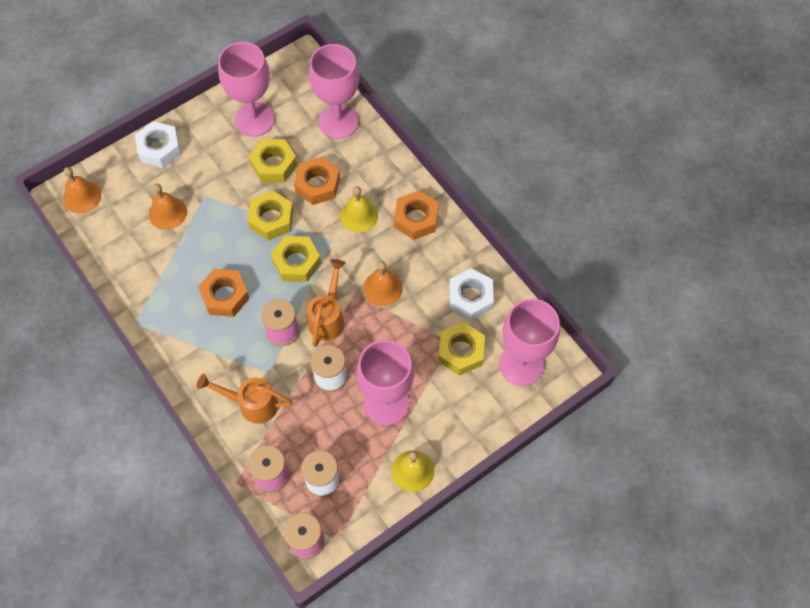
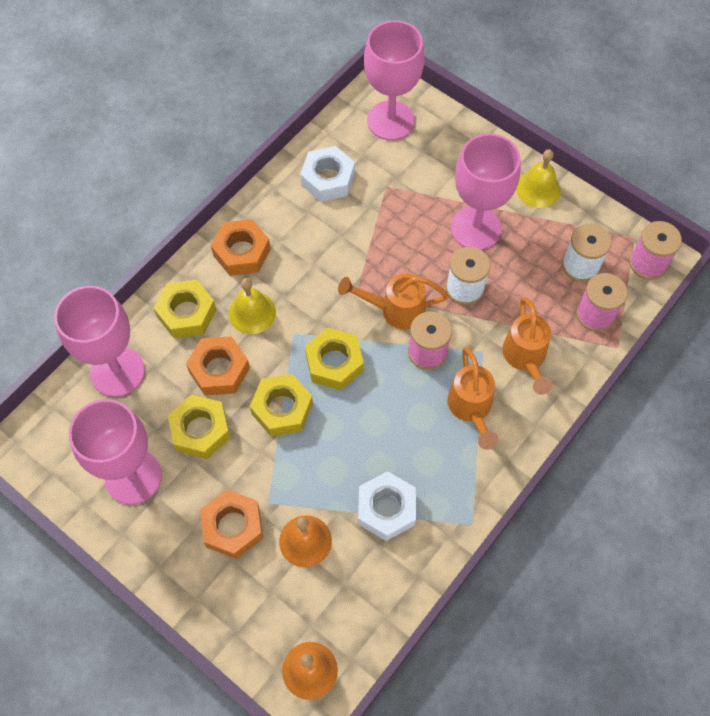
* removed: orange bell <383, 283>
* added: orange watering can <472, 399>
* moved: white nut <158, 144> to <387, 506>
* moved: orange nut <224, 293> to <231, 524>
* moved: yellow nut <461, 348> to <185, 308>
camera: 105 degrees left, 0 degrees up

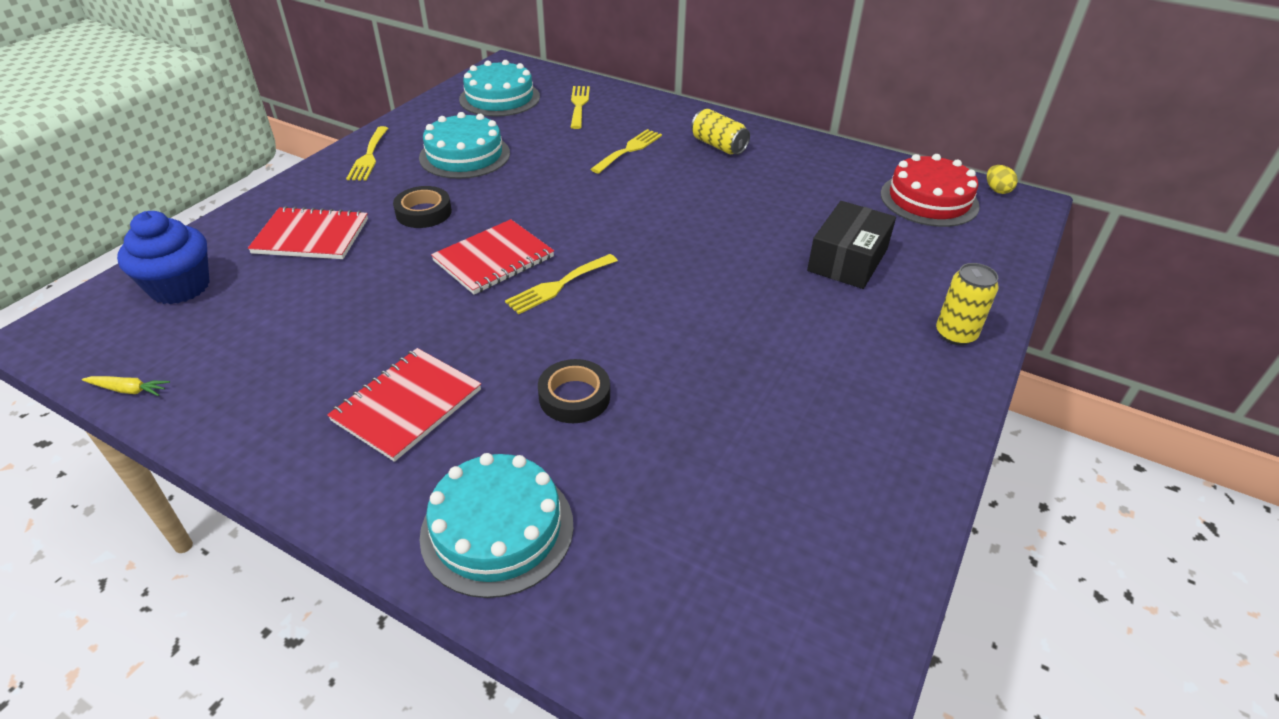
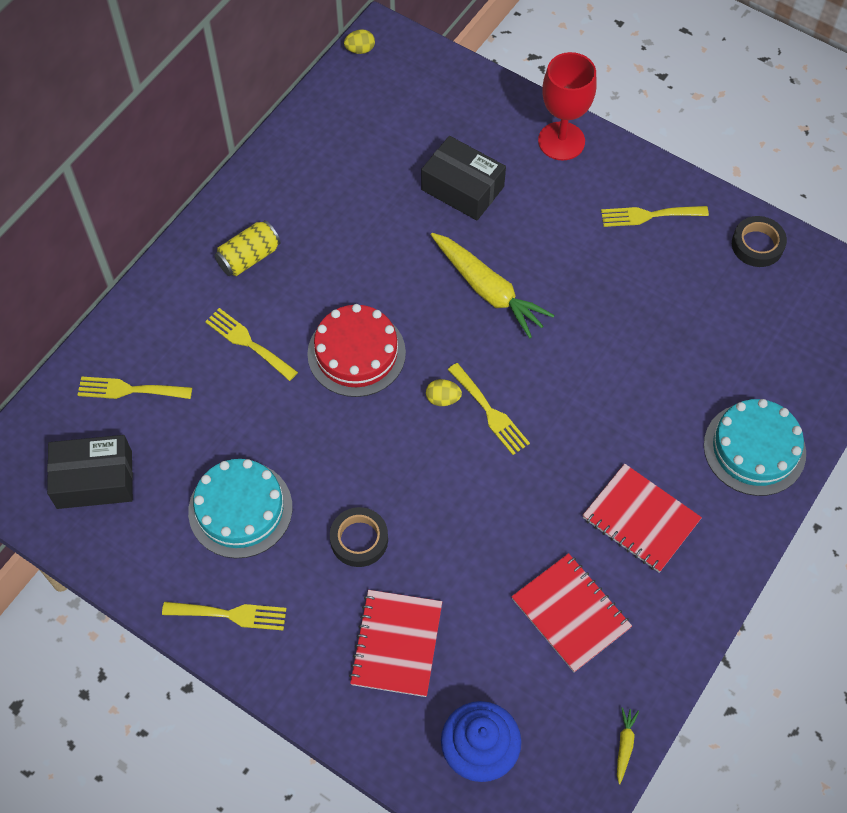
* added: yellow egg <444, 392>
* added: yellow carrot <493, 285>
* added: yellow fork <655, 216>
* moved: red notebook <492, 257> to <571, 612>
* moved: black tape <574, 391> to <759, 241>
* moved: red cake <930, 190> to <356, 350>
* replaced: turquoise cake <499, 88> to black box <90, 472>
* replaced: yellow can <967, 304> to red goblet <567, 106>
camera: 85 degrees left, 20 degrees up

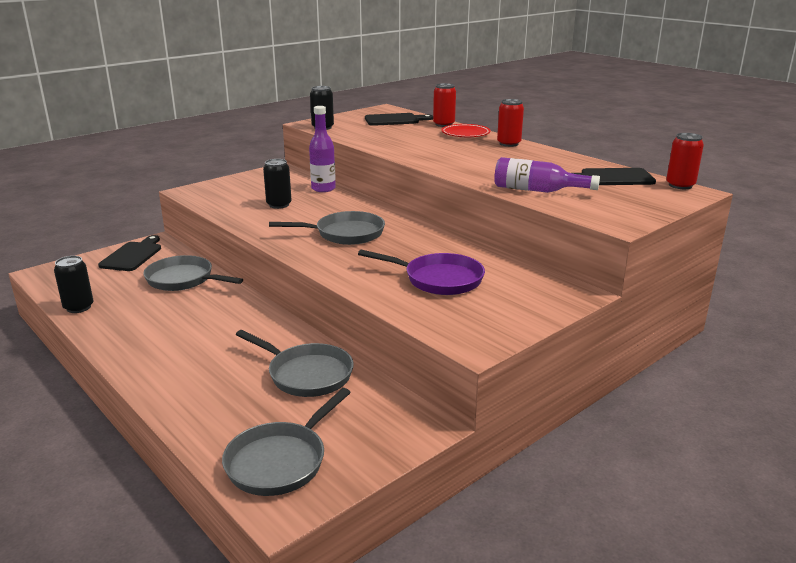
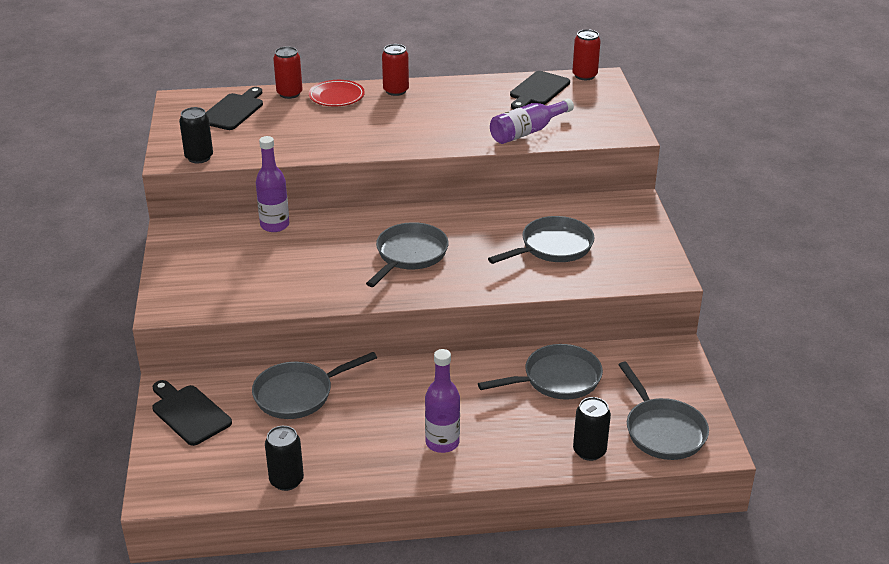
* added: purple bottle <442, 401>
* moved: black can <277, 184> to <592, 429>
* recoloured: purple pan <421, 272> to grey pan <541, 240>
camera: 55 degrees left, 10 degrees up

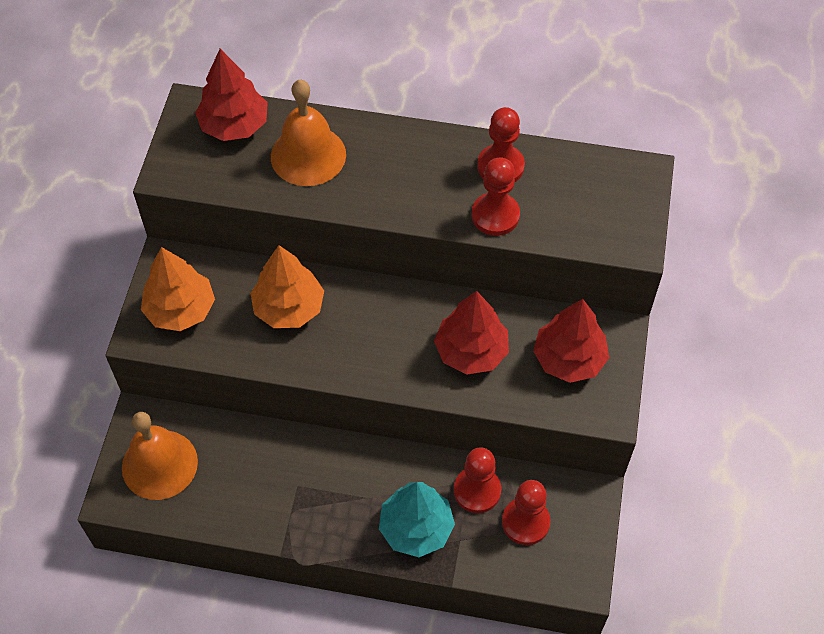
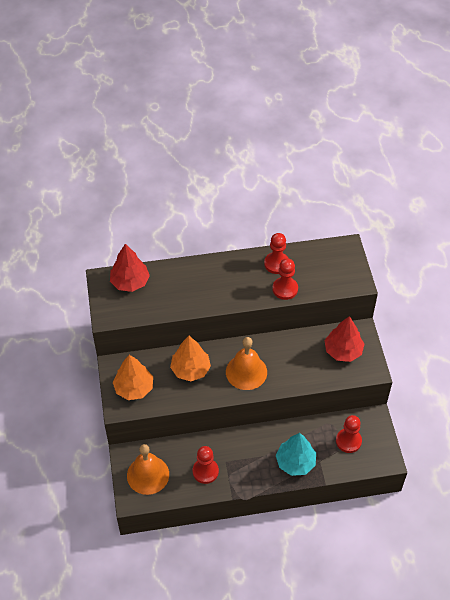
* removed: red tree <471, 333>
* moved: orange bell <308, 133> to <246, 363>
* moved: red pawn <477, 480> to <206, 465>
camera: 20 degrees left, 5 degrees down

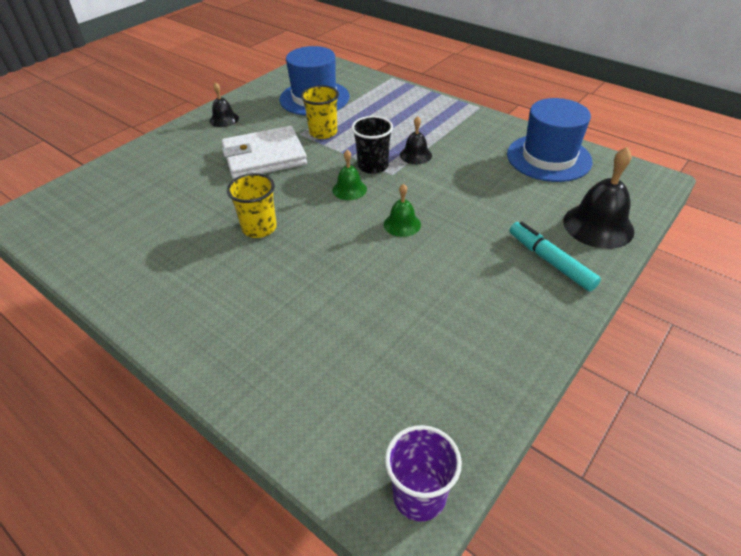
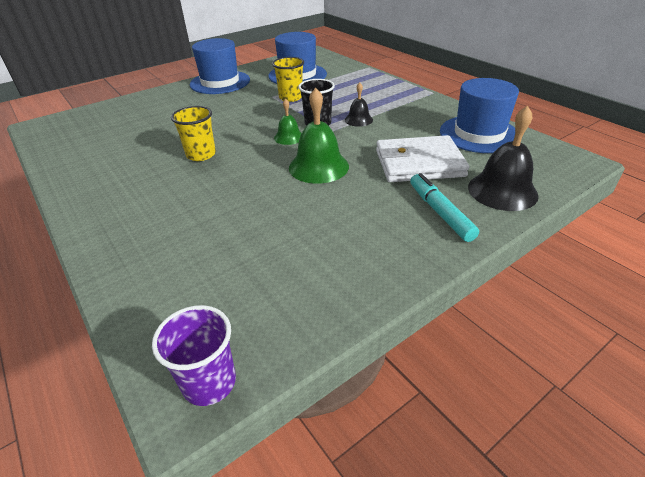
* moved: white wallet <264, 152> to <422, 158>
* replaced: black bell <224, 105> to blue hat <220, 66>
* resized: green bell <402, 210> = <319, 136> x1.79
camera: 15 degrees right, 5 degrees down

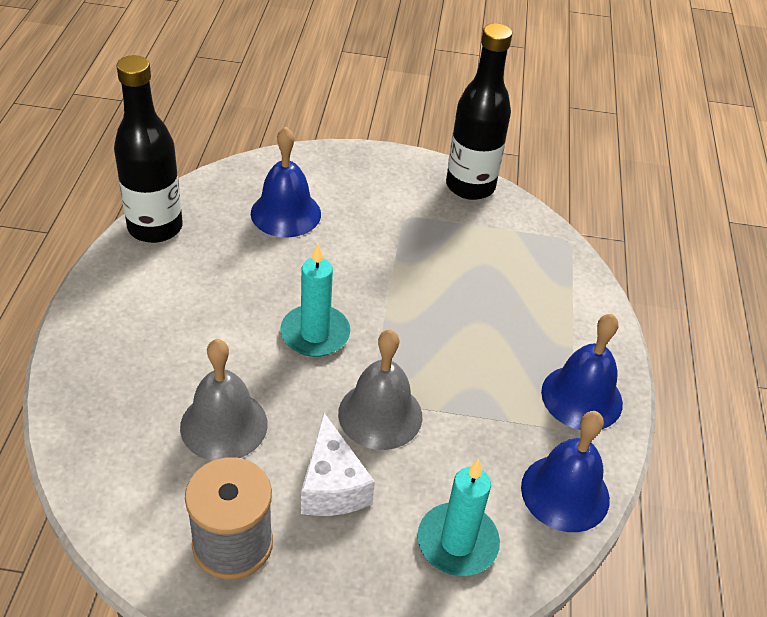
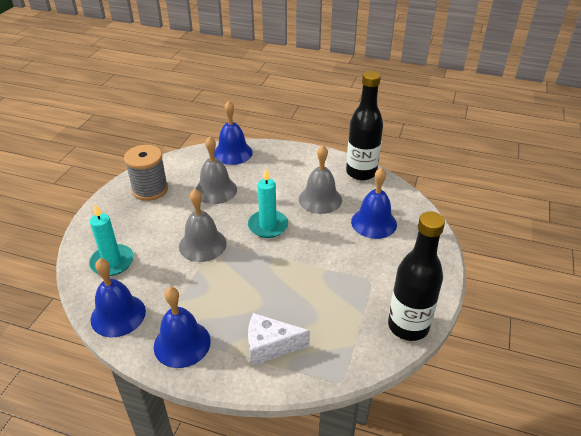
* added: blue bell <233, 133>
* added: grey bell <320, 179>
* moved: white cheese <338, 464> to <279, 339>
camera: 105 degrees right, 5 degrees down

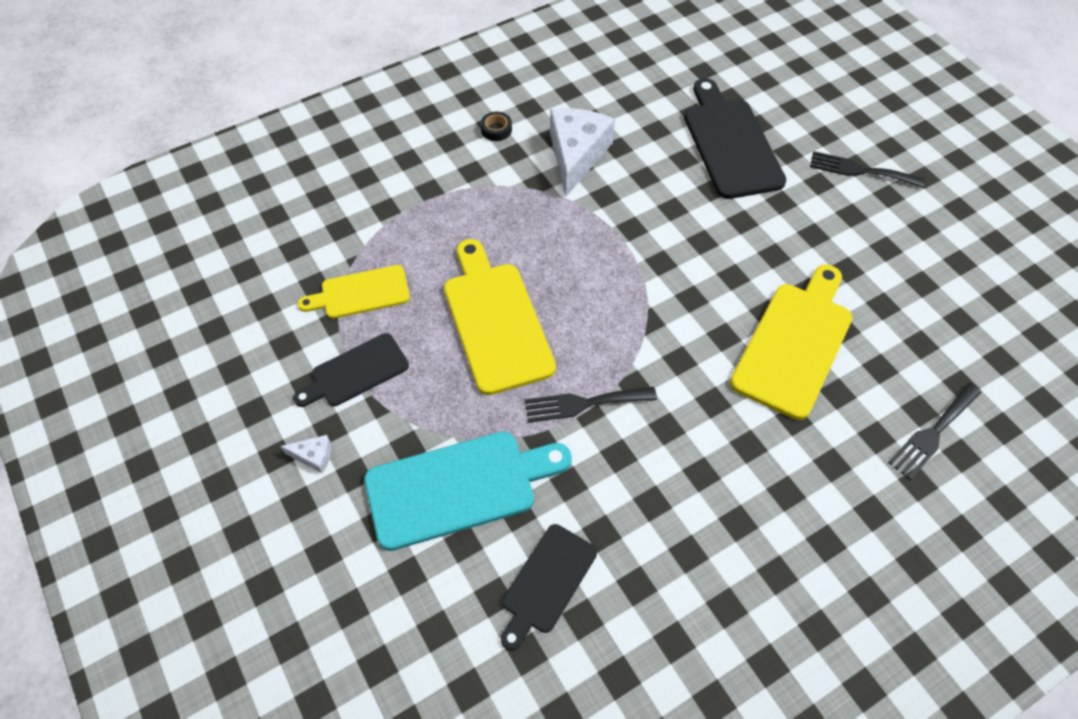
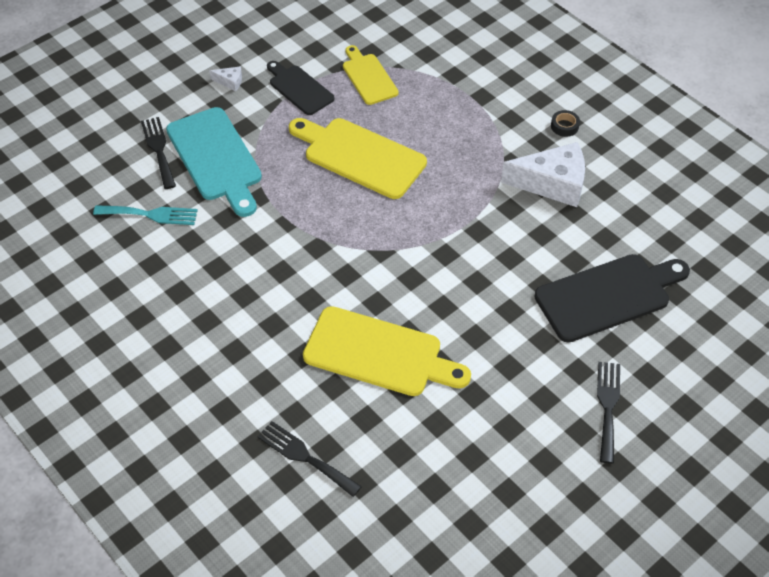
* moved: black fork <591, 405> to <158, 153>
* replaced: black cutting board <549, 587> to turquoise fork <145, 215>
* turned: white cheese <306, 454> = <225, 78> 75 degrees counterclockwise
* turned: yellow cutting board <500, 317> = <358, 158> 120 degrees counterclockwise
camera: 80 degrees right, 5 degrees down

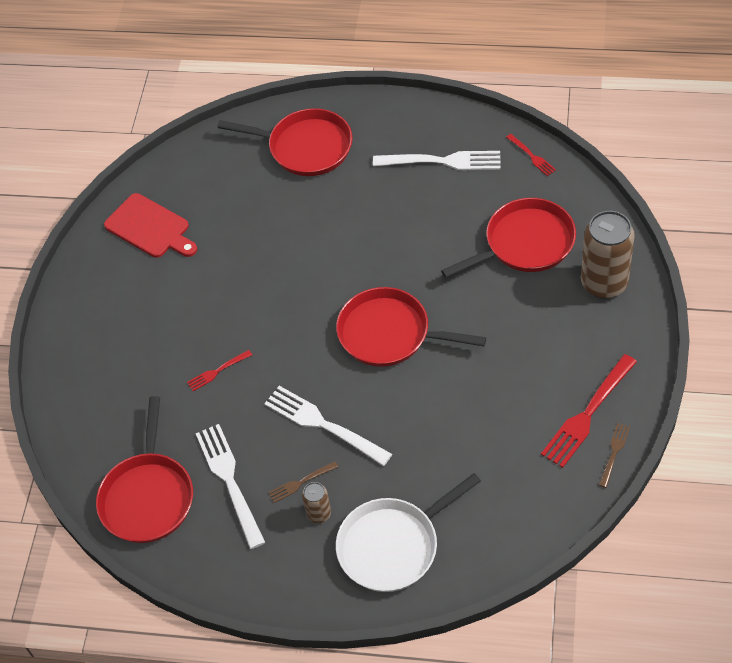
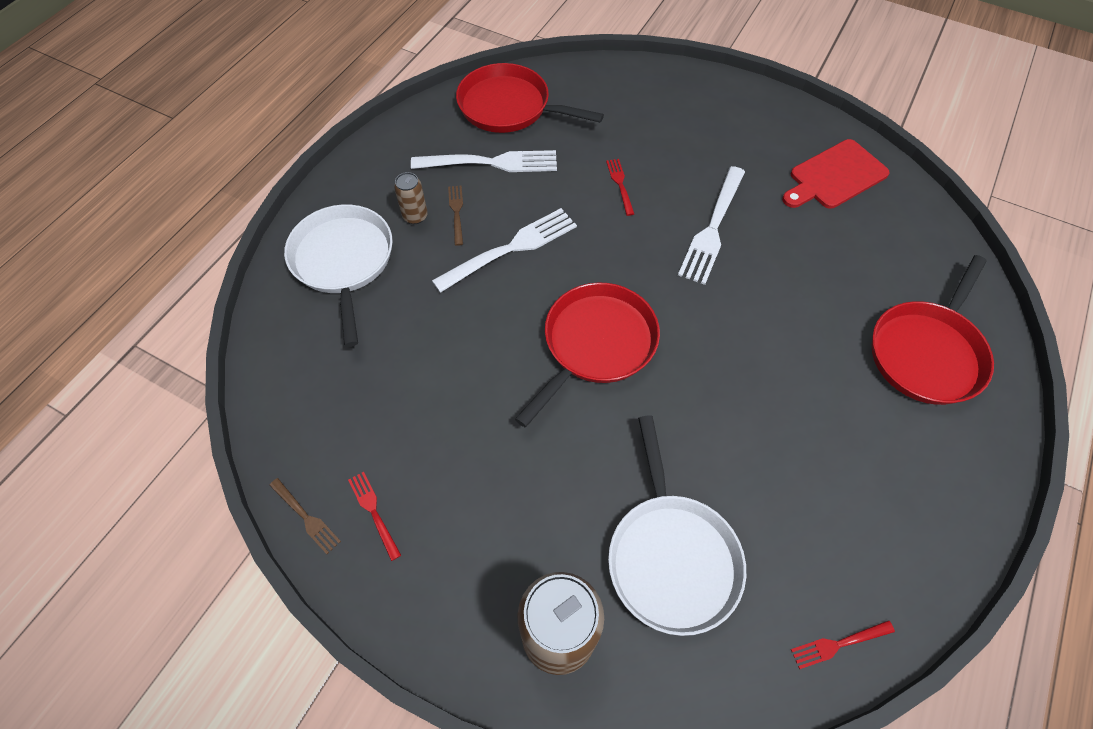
* moved: white fork <436, 160> to <711, 225>
* recoloured: red pan <508, 238> to white pan <677, 525>
* resized: red fork <589, 411> = <374, 516> x0.51
camera: 105 degrees right, 5 degrees up

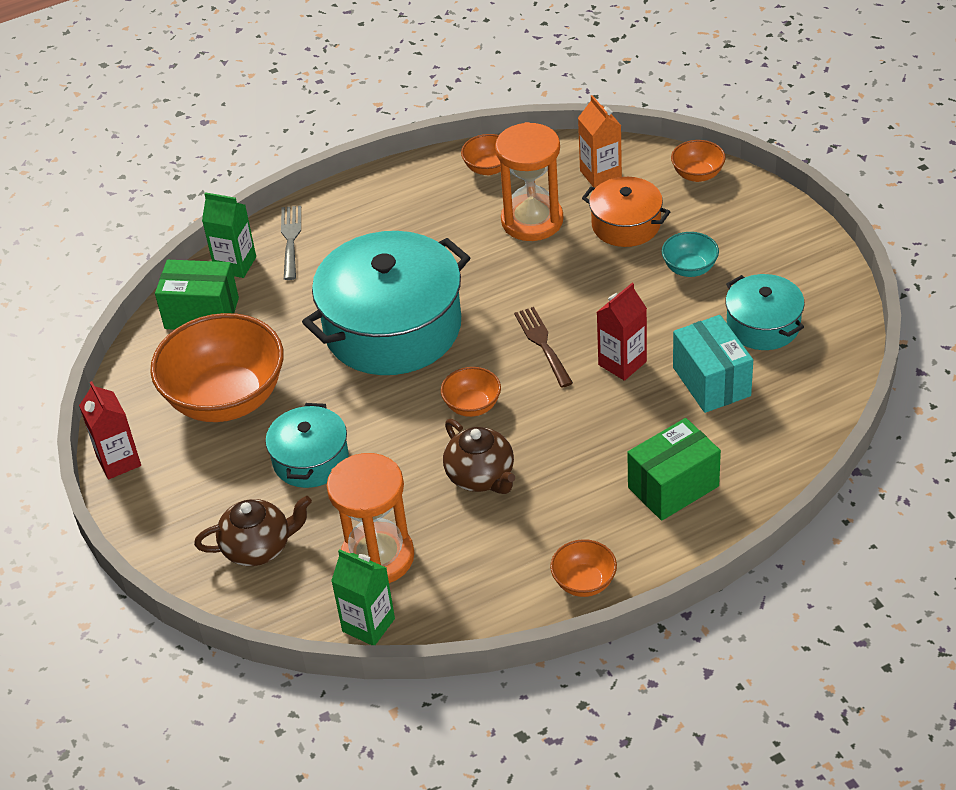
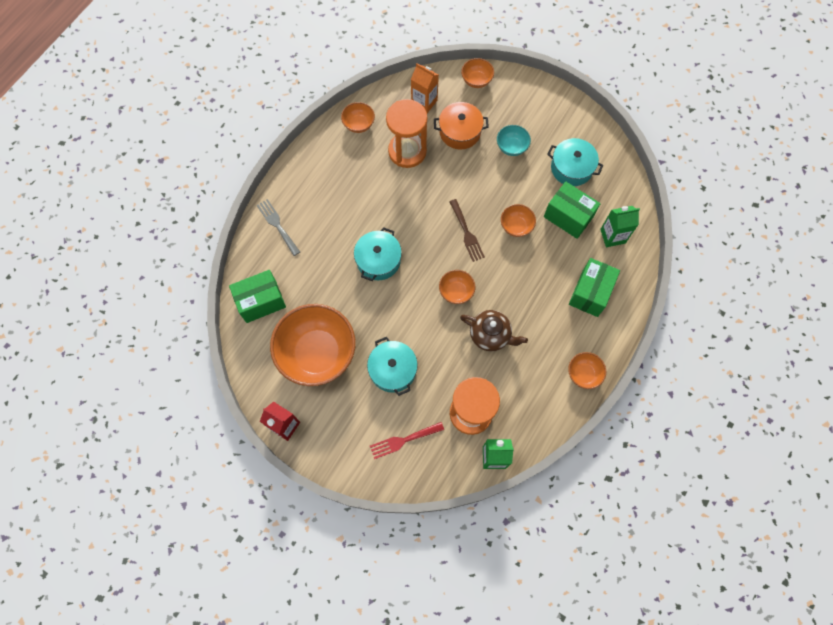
* moved: green carton <229, 235> to <620, 226>
* replaced: brown teapot <253, 531> to red fork <407, 440>
* replaced: red carton <622, 332> to orange bowl <518, 220>
* recoloured: turquoise box <713, 364> to green box <572, 210>
* turned: brown fork <543, 347> = <467, 230> 150 degrees counterclockwise
* resized: turquoise pot <386, 303> = <378, 254> x0.52
camera: 35 degrees left, 25 degrees up

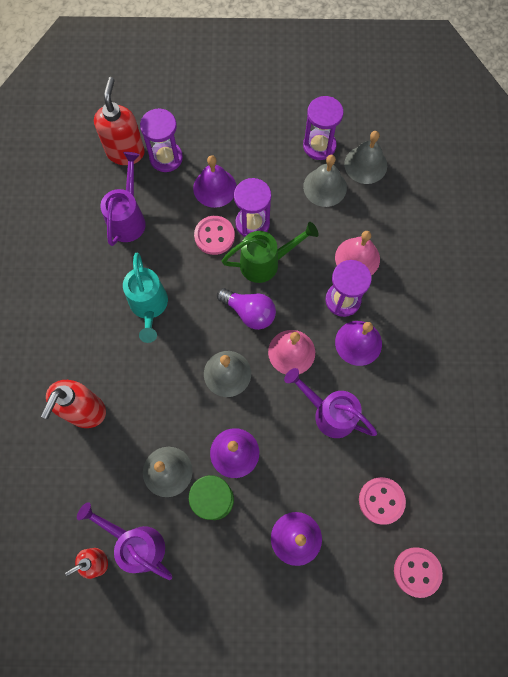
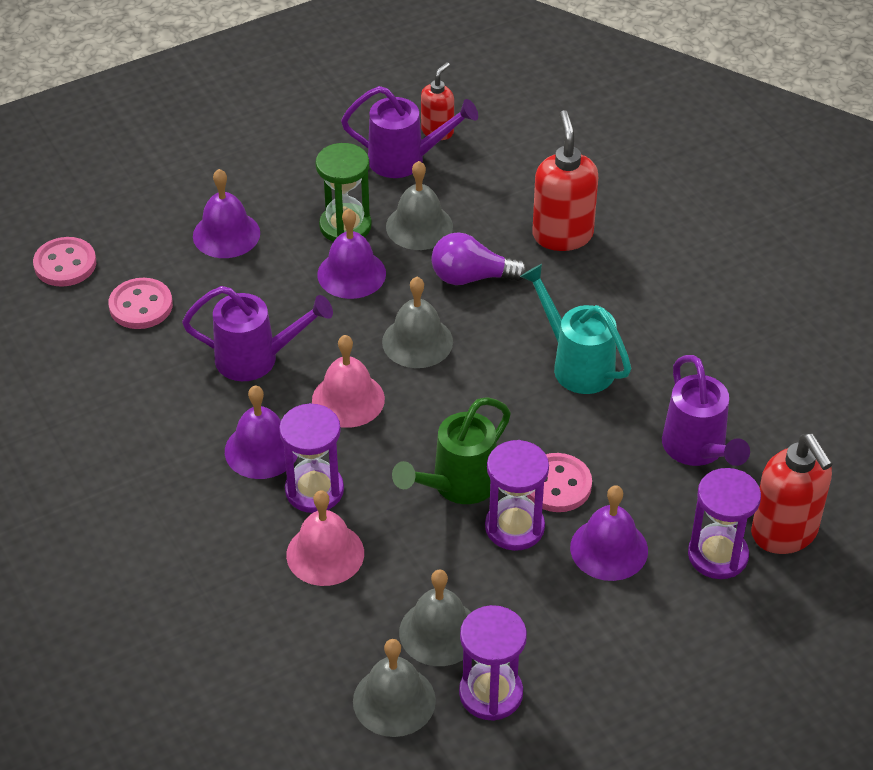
* moved: purple light bulb <246, 309> to <479, 258>
camera: 150 degrees right, 25 degrees down

